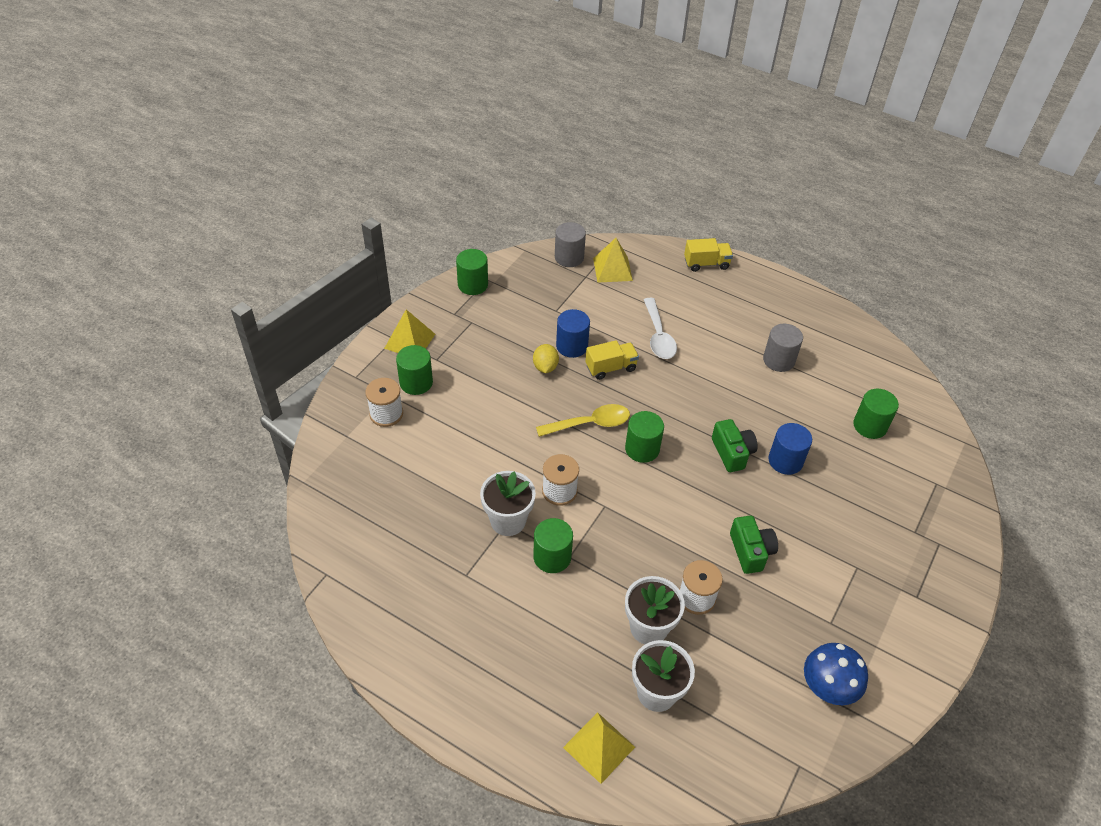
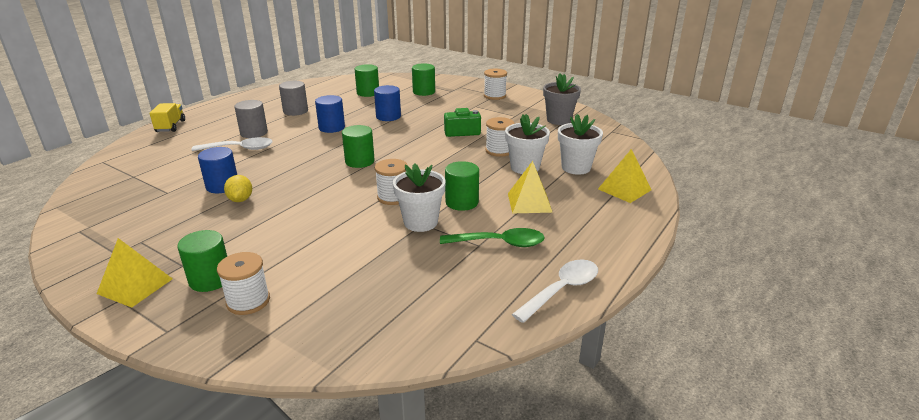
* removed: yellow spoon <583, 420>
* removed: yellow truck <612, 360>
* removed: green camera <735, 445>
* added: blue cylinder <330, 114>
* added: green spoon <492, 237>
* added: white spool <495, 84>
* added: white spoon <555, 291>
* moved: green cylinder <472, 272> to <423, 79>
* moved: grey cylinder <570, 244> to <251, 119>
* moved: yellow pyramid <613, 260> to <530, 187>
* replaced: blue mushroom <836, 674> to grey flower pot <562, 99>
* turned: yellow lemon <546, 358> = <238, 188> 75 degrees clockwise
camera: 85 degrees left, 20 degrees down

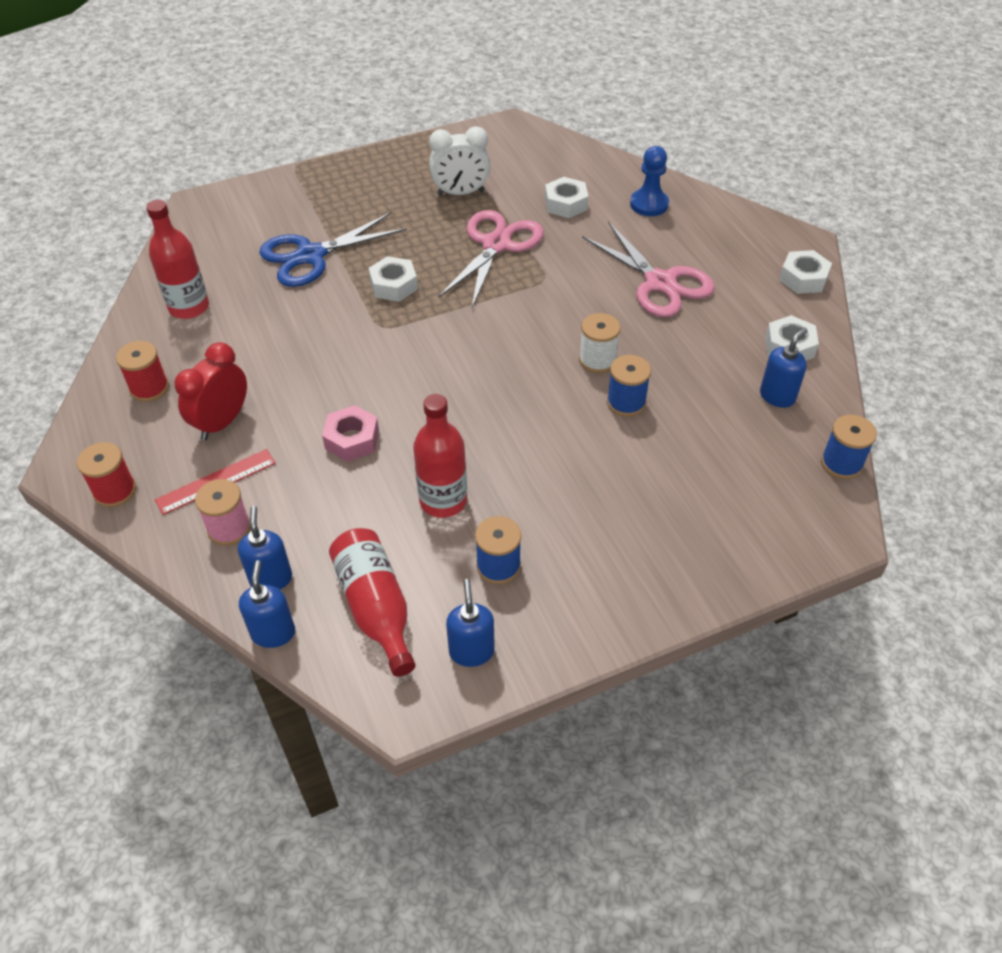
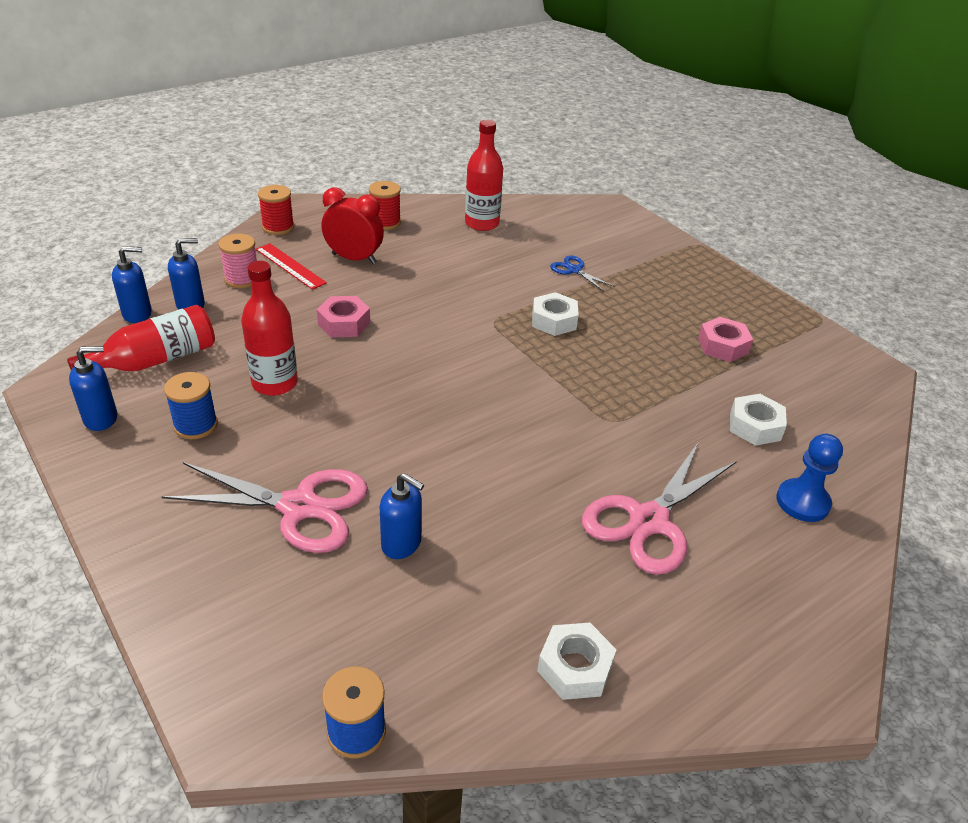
* removed: white spool <600, 343>
* removed: blue spool <629, 386>
* removed: white nut <805, 272>
* moved: pink scissors <491, 258> to <265, 507>
* moved: blue soap dispenser <784, 367> to <402, 516>
* replaced: white clock <459, 161> to pink nut <725, 339>
* resized: blue scissors <333, 249> = <582, 273> x0.49
camera: 75 degrees right, 10 degrees down

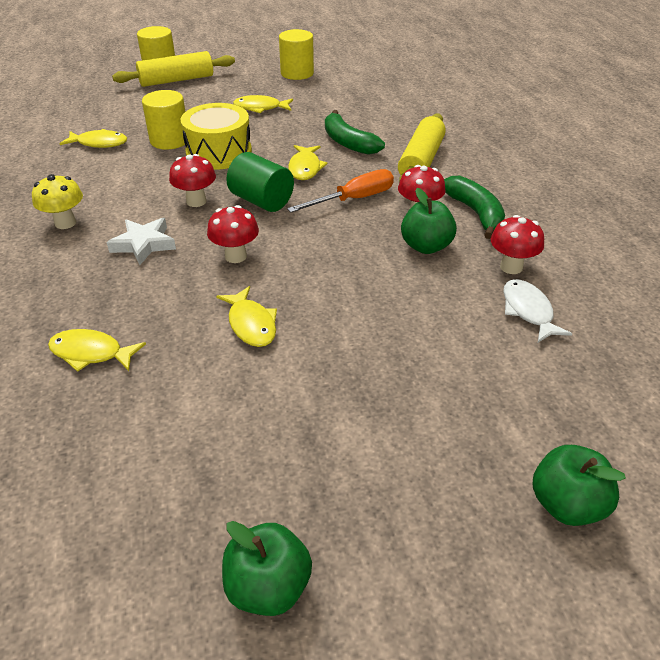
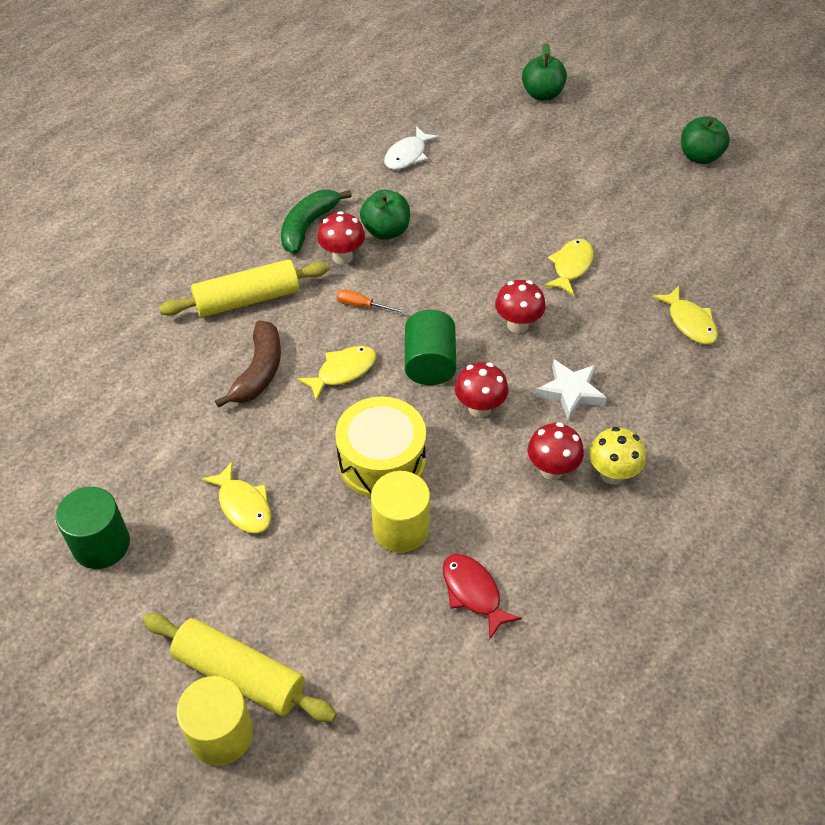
* moved: red mushroom <517, 244> to <556, 451>
* recoloured: yellow fish <93, 138> to red fish <482, 596>
* recoloured: yellow cylinder <296, 54> to green cylinder <93, 528>
* recoloured: green banana <355, 132> to brown banana <248, 364>
* resized: orange screwdriver <340, 190> = <371, 302> x0.56
camera: 130 degrees left, 10 degrees up

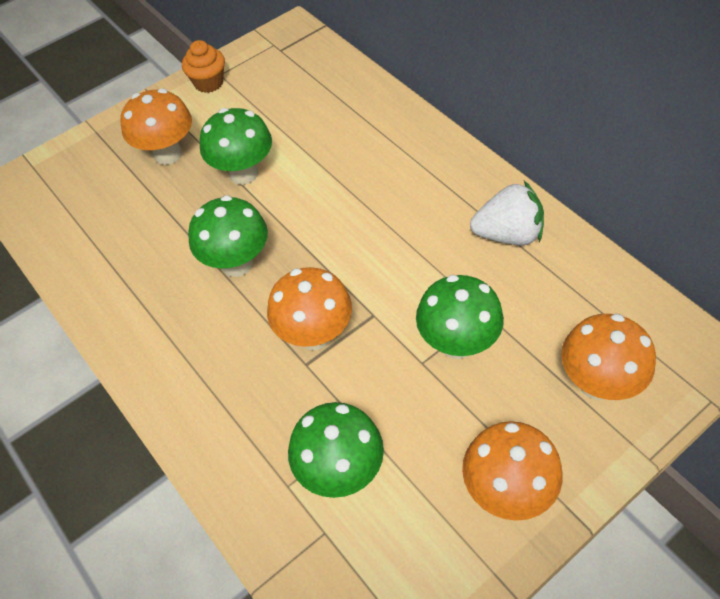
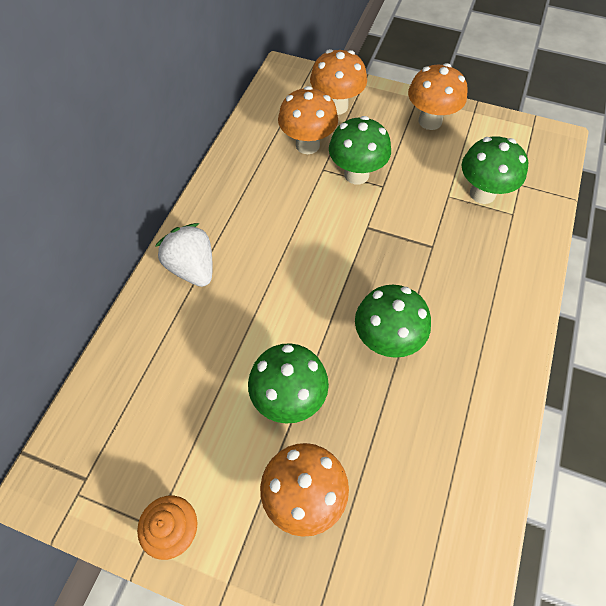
* moved: orange mushroom <309, 308> to <308, 120>
* moved: white strawberry <507, 213> to <184, 255>
camera: 125 degrees left, 5 degrees up

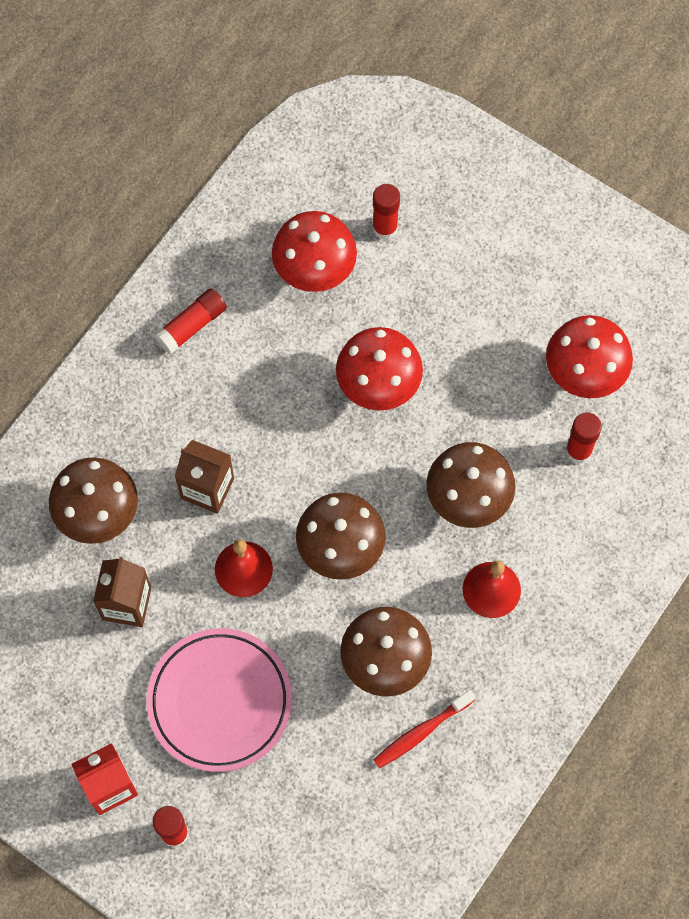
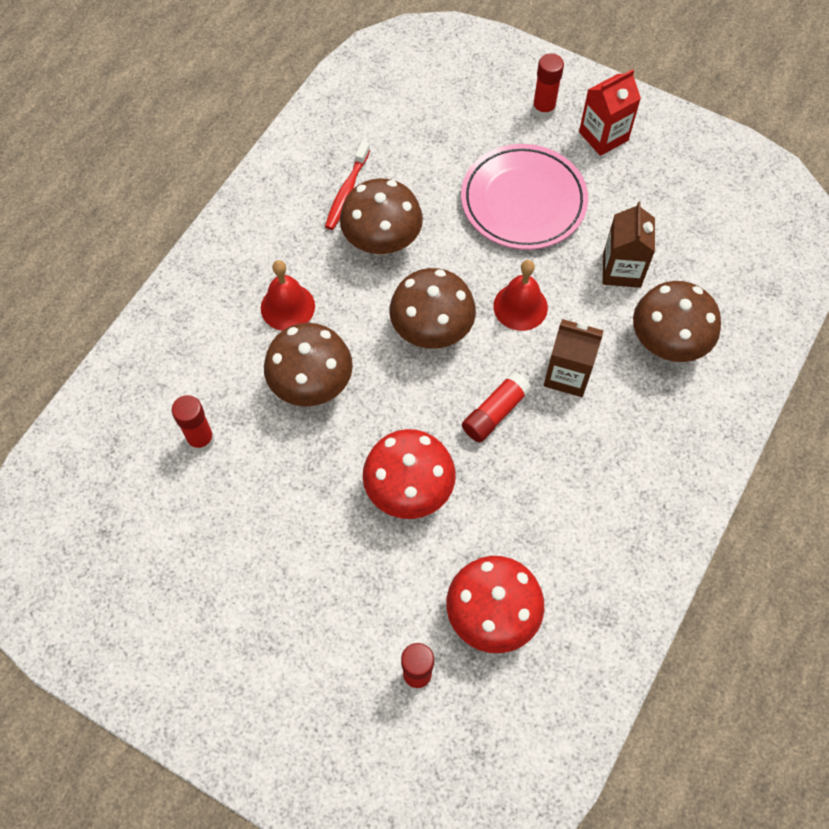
* removed: red mushroom <589, 356>
* moved: red glue stick <190, 321> to <497, 407>
* turned: red toothbrush <424, 729> = <347, 186> 150 degrees clockwise
camera: 175 degrees right, 5 degrees down

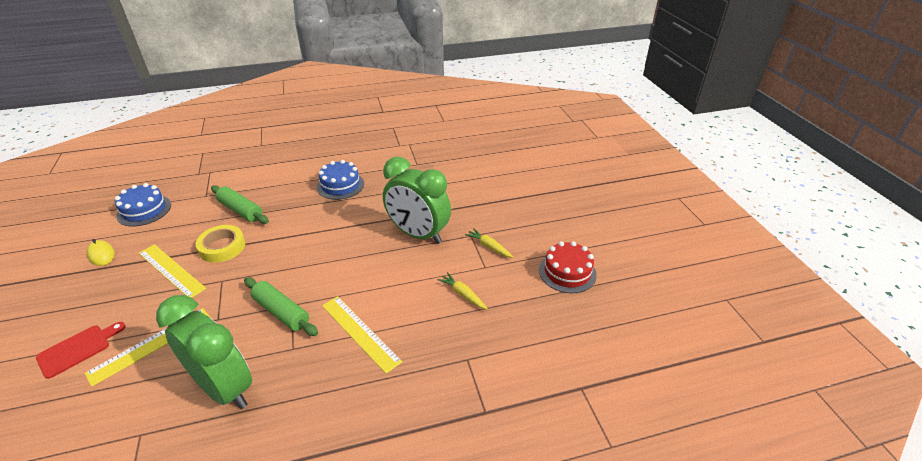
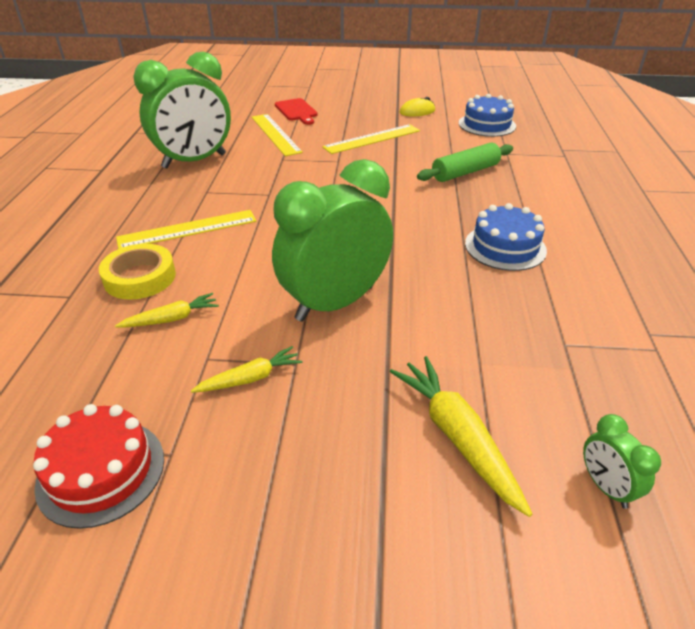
* removed: green rolling pin <281, 306>
* added: yellow carrot <461, 436>
* added: green clock <622, 461>
* moved: yellow tape <220, 244> to <137, 272>
camera: 110 degrees right, 0 degrees up

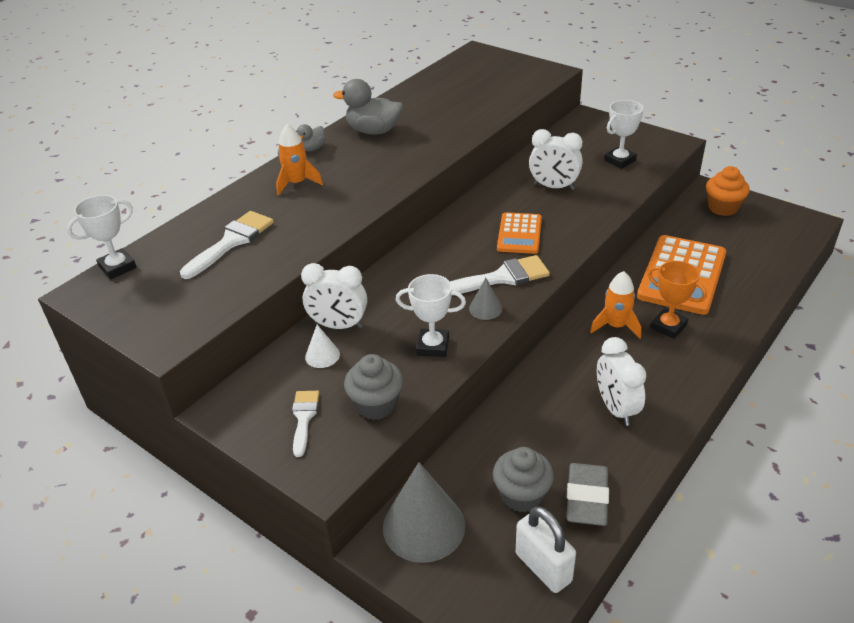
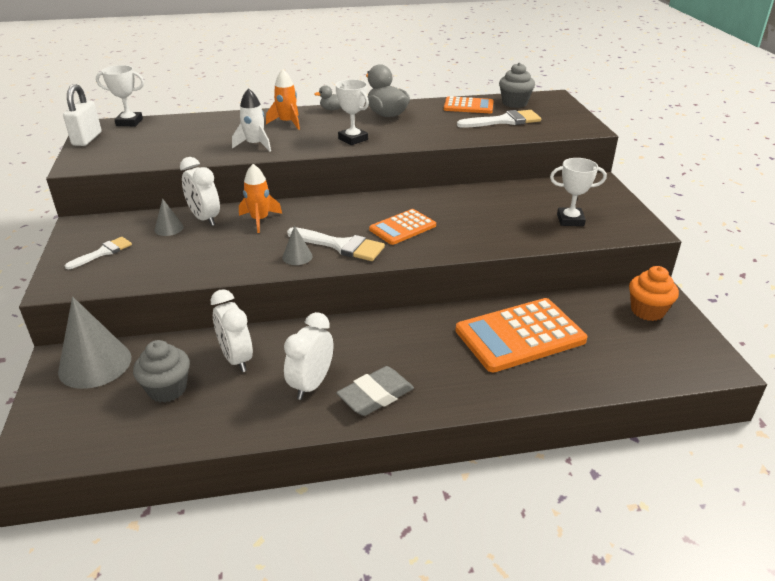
* removed: orange trophy <677, 300>
* added: white rocket <251, 119>
* added: orange calculator <469, 104>
* moved: white brush <227, 245> to <499, 119>
* moved: grey cupcake <373, 387> to <517, 85>
* moved: white trophy <431, 315> to <352, 112>
* moved: white padlock <546, 549> to <82, 115>
* moved: white clock <556, 159> to <231, 330>
* moved: grey eraser <587, 494> to <375, 391>
* moved: orange rocket <615, 305> to <260, 198>
* recoloured: white cone <322, 346> to grey cone <169, 217>
camera: 40 degrees right, 5 degrees down

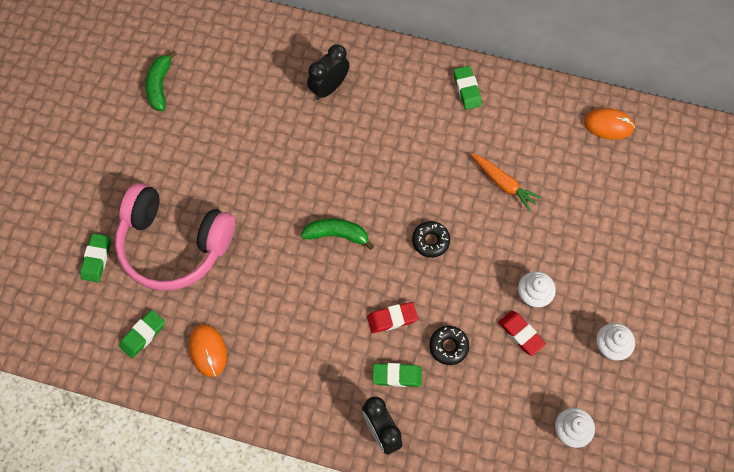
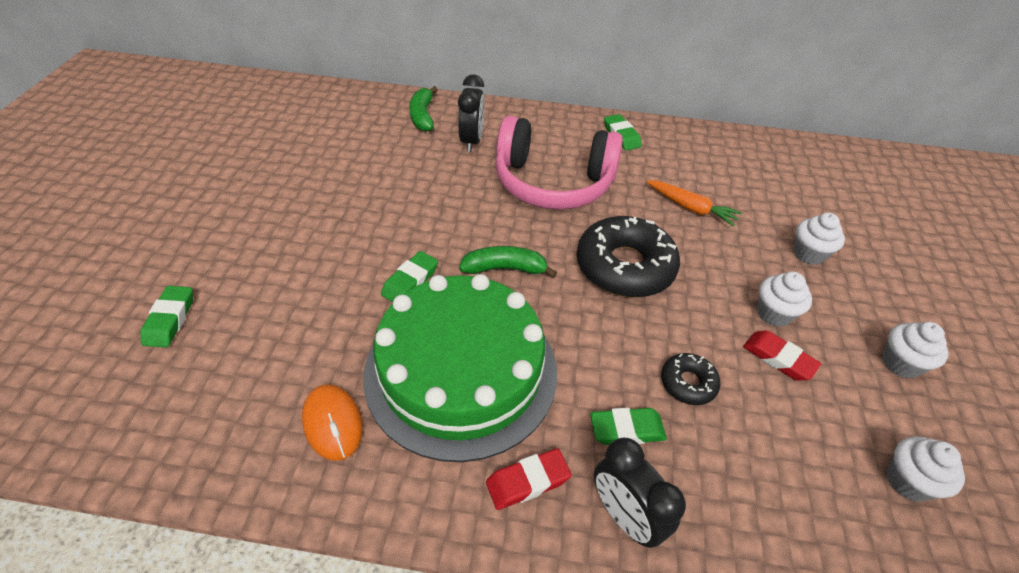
* removed: orange mouse <609, 124>
* added: green cake <460, 368>
* added: white cupcake <819, 239>
* moved: pink headphones <175, 237> to <559, 163>
* moved: green eraser <142, 334> to <409, 276>
* moved: green banana <161, 81> to <423, 109>
* moved: red eraser <392, 317> to <529, 479>
* turned: black clock <328, 72> = <471, 113> 150 degrees clockwise
* resized: black donut <431, 239> = <628, 257> x2.07
camera: 10 degrees left, 20 degrees down

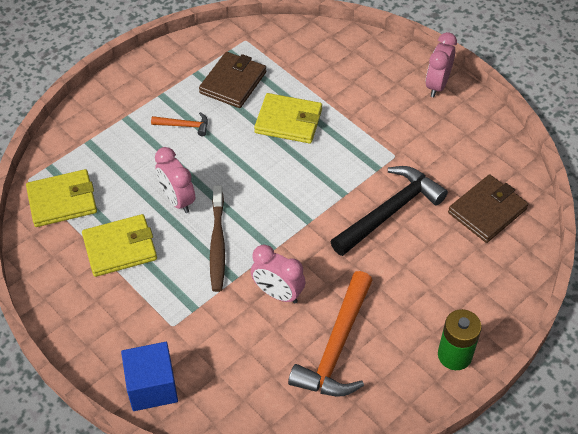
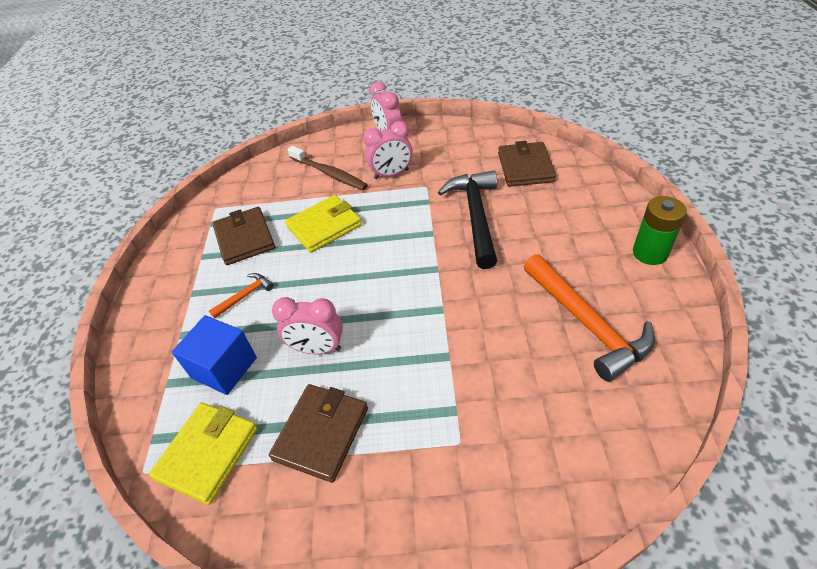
* moved: blue cube <149, 376> to <214, 355>
* moved: brown toothbrush <217, 239> to <328, 168>
* moved: pink clock <278, 274> to <388, 150>
* recoloured: yellow wallet <119, 245> to brown wallet <318, 433>
camera: 45 degrees left, 5 degrees down

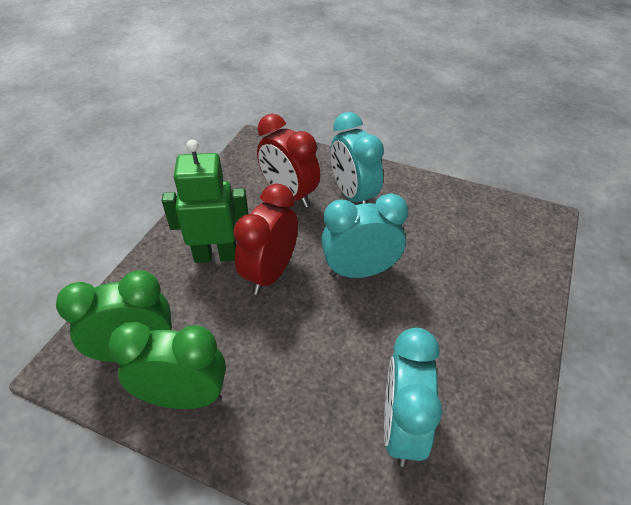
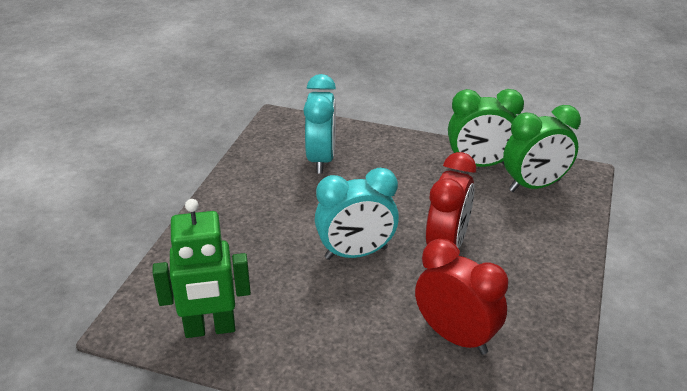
* removed: turquoise clock <357, 158>
* moved: green robot <205, 201> to <202, 268>
camera: 175 degrees right, 10 degrees down

